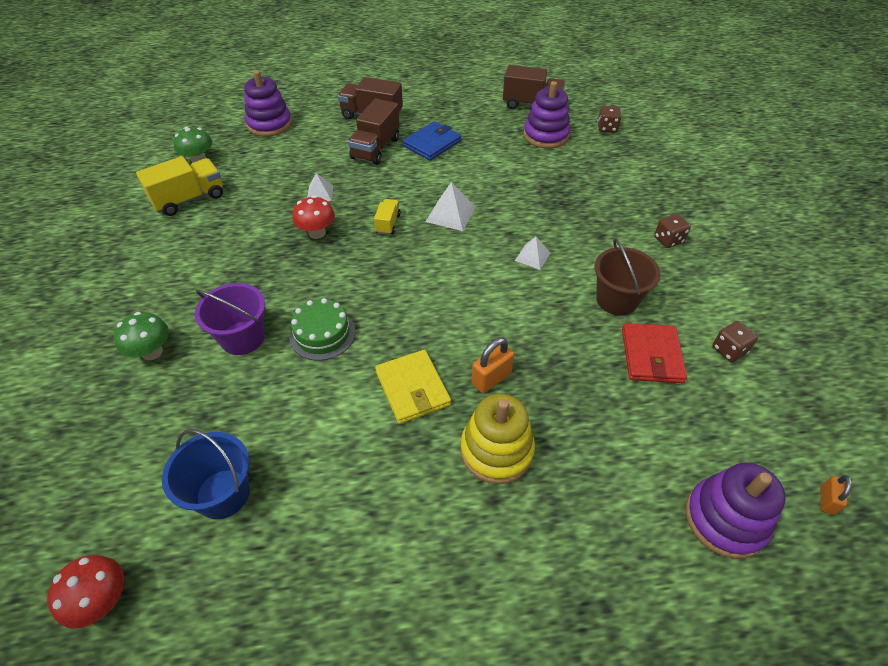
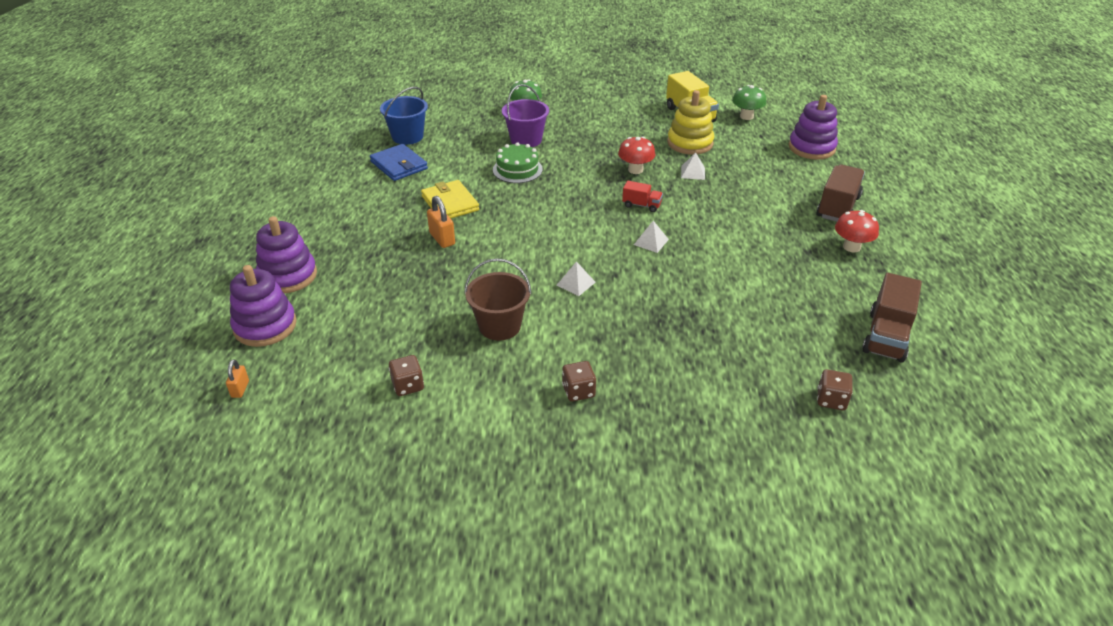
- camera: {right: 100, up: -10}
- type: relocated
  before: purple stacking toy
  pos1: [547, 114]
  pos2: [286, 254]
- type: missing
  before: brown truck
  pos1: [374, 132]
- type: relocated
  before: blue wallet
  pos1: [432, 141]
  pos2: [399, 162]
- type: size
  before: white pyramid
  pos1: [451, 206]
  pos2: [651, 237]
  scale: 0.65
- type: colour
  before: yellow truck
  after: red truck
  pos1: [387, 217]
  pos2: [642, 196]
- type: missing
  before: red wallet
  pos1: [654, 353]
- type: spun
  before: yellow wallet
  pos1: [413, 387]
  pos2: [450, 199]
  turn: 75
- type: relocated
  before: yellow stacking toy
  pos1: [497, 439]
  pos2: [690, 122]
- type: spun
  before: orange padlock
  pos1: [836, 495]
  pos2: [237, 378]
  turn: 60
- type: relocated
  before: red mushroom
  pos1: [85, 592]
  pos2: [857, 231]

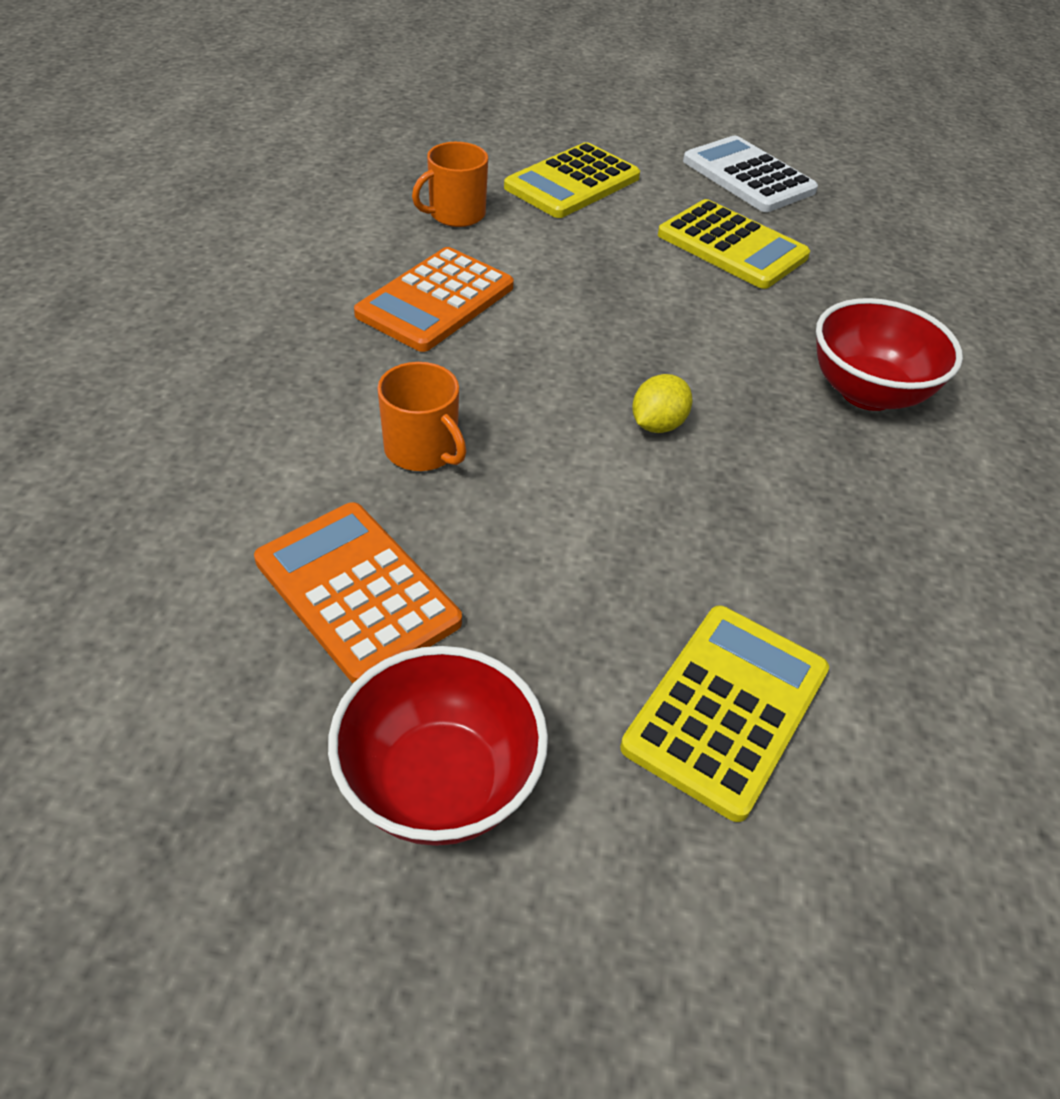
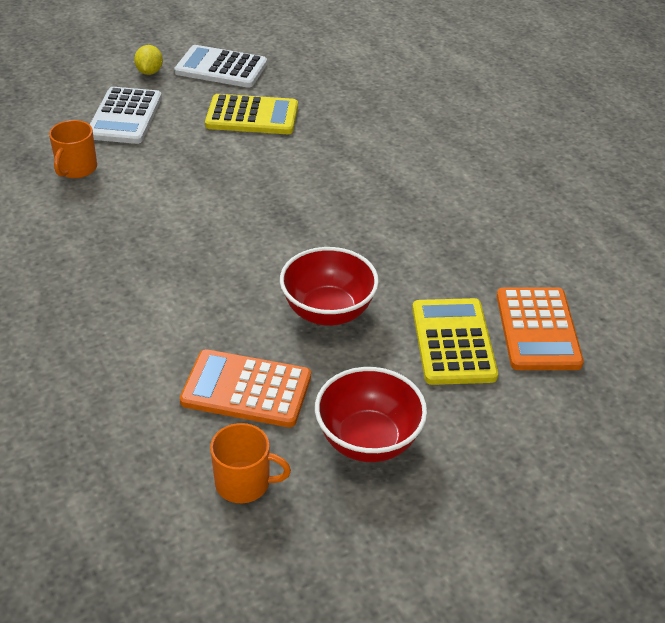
- camera: {right: -35, up: -5}
- type: colour
  before: yellow calculator
  after: white calculator
  pos1: [572, 180]
  pos2: [126, 115]
- type: relocated
  before: orange calculator
  pos1: [434, 299]
  pos2: [540, 329]
- type: relocated
  before: red bowl
  pos1: [889, 354]
  pos2: [329, 286]
- type: relocated
  before: orange mug
  pos1: [421, 416]
  pos2: [250, 463]
- type: relocated
  before: yellow lemon
  pos1: [662, 403]
  pos2: [148, 60]

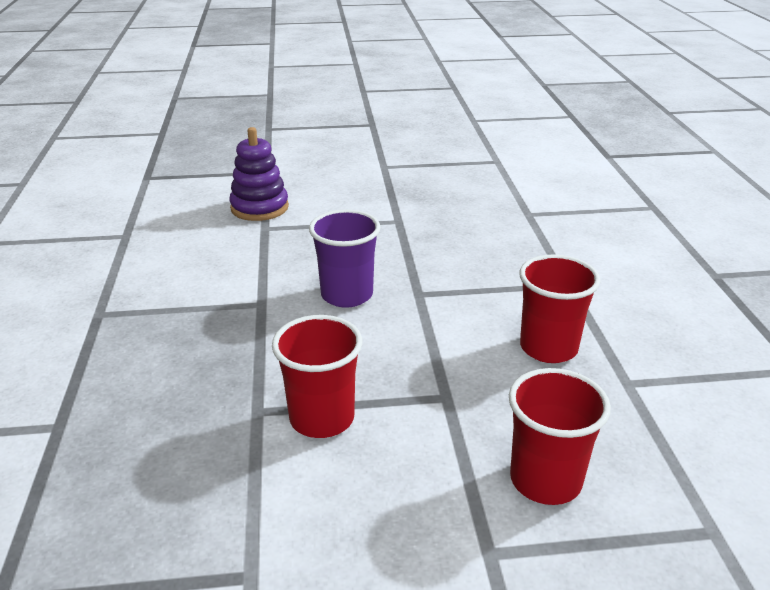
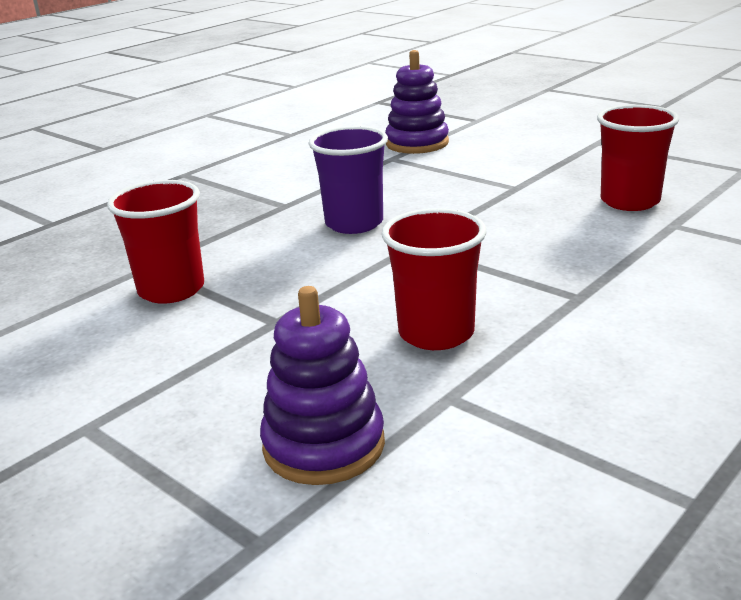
- camera: {right: 50, up: -5}
- type: relocated
  before: red cup
  pos1: [560, 436]
  pos2: [638, 158]
- type: appeared
  after: purple stacking toy
  pos2: [322, 385]

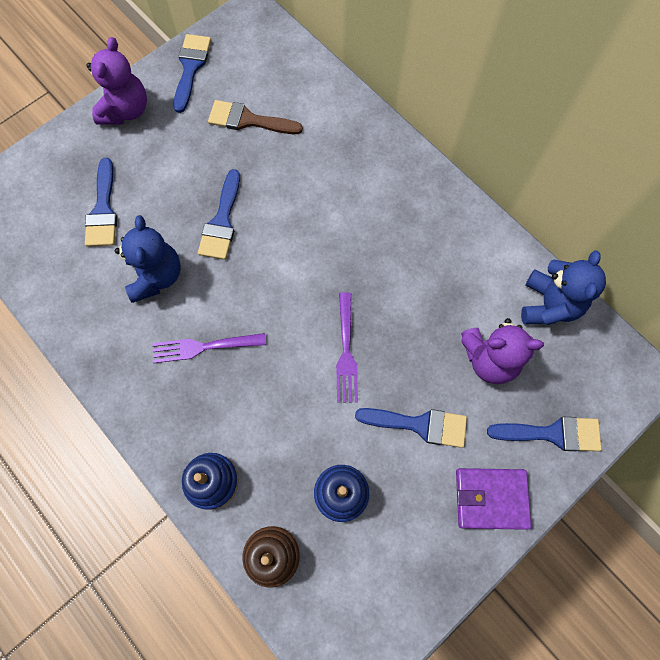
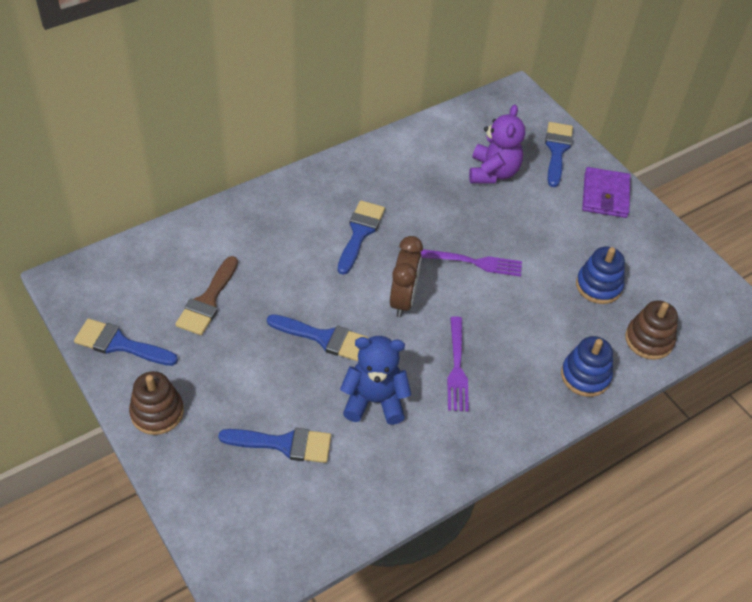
- camera: {right: -85, up: -20}
- type: exchanged
  before: purple teddy bear
  after: brown stacking toy
  pos1: [116, 81]
  pos2: [156, 403]
- type: missing
  before: blue teddy bear
  pos1: [563, 287]
- type: relocated
  before: blue brush
  pos1: [411, 428]
  pos2: [361, 237]
- type: appeared
  after: brown clock
  pos2: [406, 276]

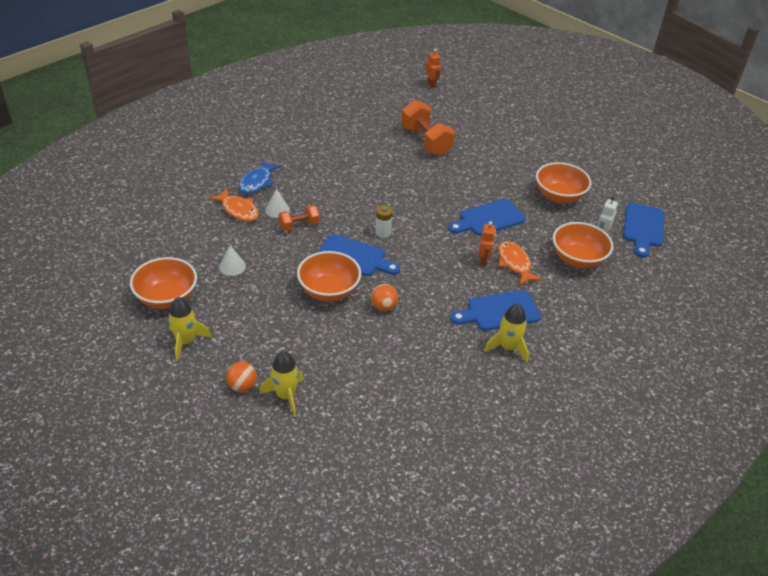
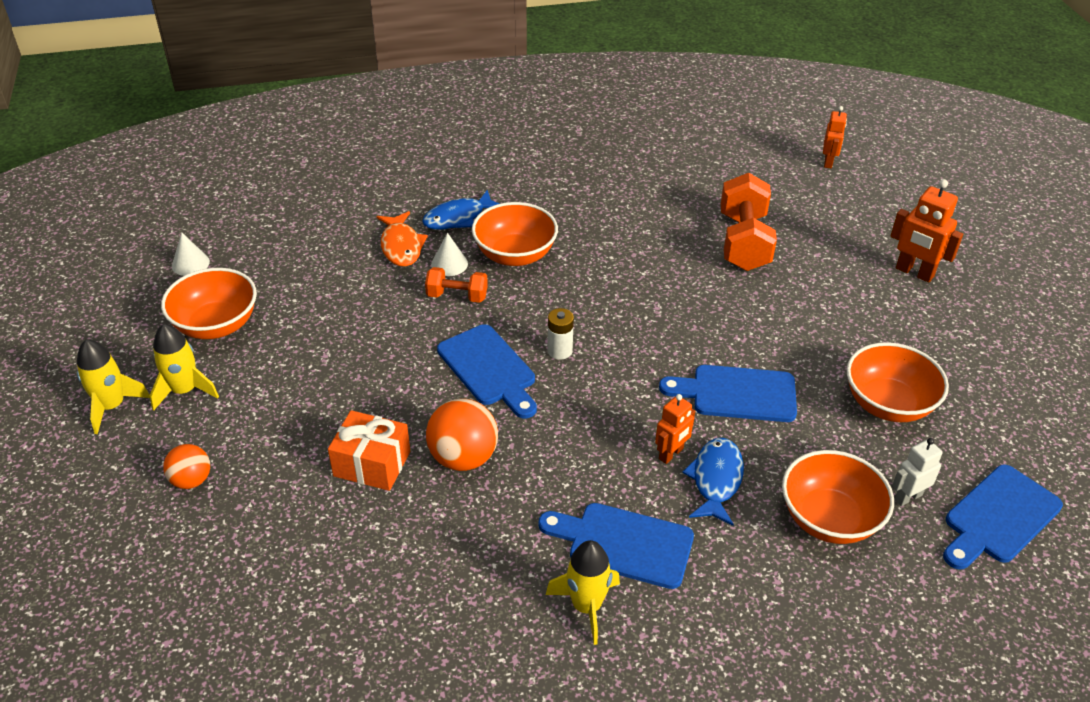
- camera: {right: 35, up: 0}
- type: colour
  before: orange fish
  after: blue fish
  pos1: [520, 263]
  pos2: [713, 482]
- type: relocated
  before: white cone
  pos1: [232, 260]
  pos2: [191, 254]
- type: relocated
  before: orange bowl
  pos1: [329, 276]
  pos2: [515, 234]
- type: size
  before: orange ball
  pos1: [384, 297]
  pos2: [462, 435]
  scale: 1.64
- type: relocated
  before: yellow rocket
  pos1: [281, 383]
  pos2: [113, 386]
- type: appeared
  after: orange robot
  pos2: [926, 230]
- type: appeared
  after: orange gift
  pos2: [369, 450]

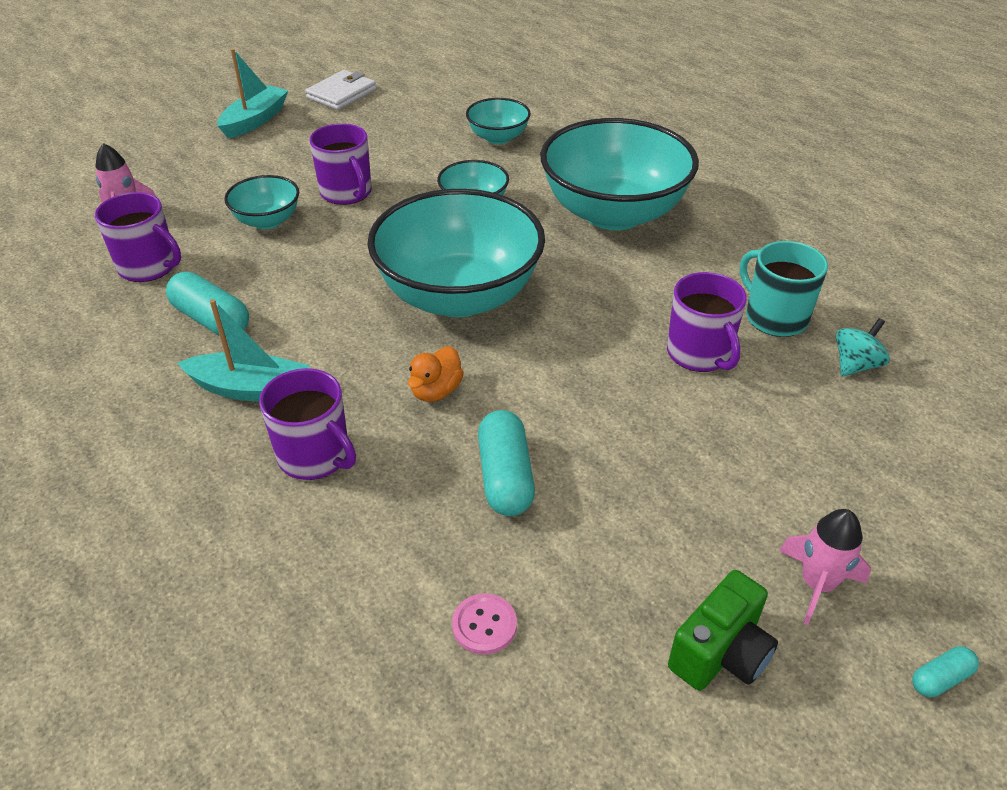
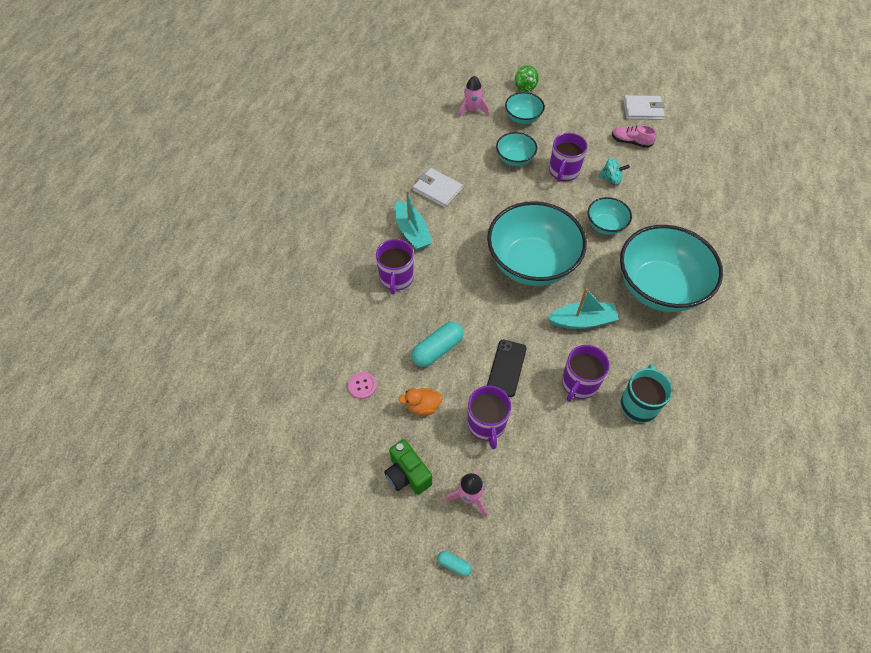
- camera: {right: 55, up: 15}
- type: relocated
  before: turquoise boat
  pos1: [252, 93]
  pos2: [583, 308]
- type: relocated
  before: turquoise bowl
  pos1: [498, 121]
  pos2: [525, 108]
- type: relocated
  before: purple mug
  pos1: [138, 237]
  pos2: [489, 417]
- type: exchanged
  before: turquoise capsule
  after: white wallet
  pos1: [207, 304]
  pos2: [438, 188]
- type: relocated
  before: turquoise spinning top
  pos1: [863, 347]
  pos2: [614, 171]
- type: relocated
  before: orange duck
  pos1: [436, 374]
  pos2: [420, 401]
- type: spun
  before: green camera
  pos1: [723, 630]
  pos2: [408, 467]
  turn: 45
- type: appeared
  after: green spinning top
  pos2: [527, 78]
- type: appeared
  after: pink shoe
  pos2: [634, 136]
- type: appeared
  after: black phone
  pos2: [507, 368]

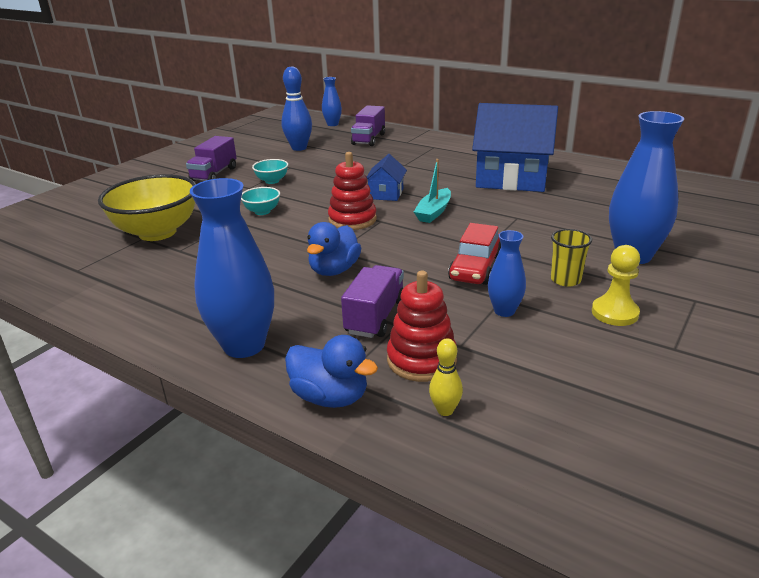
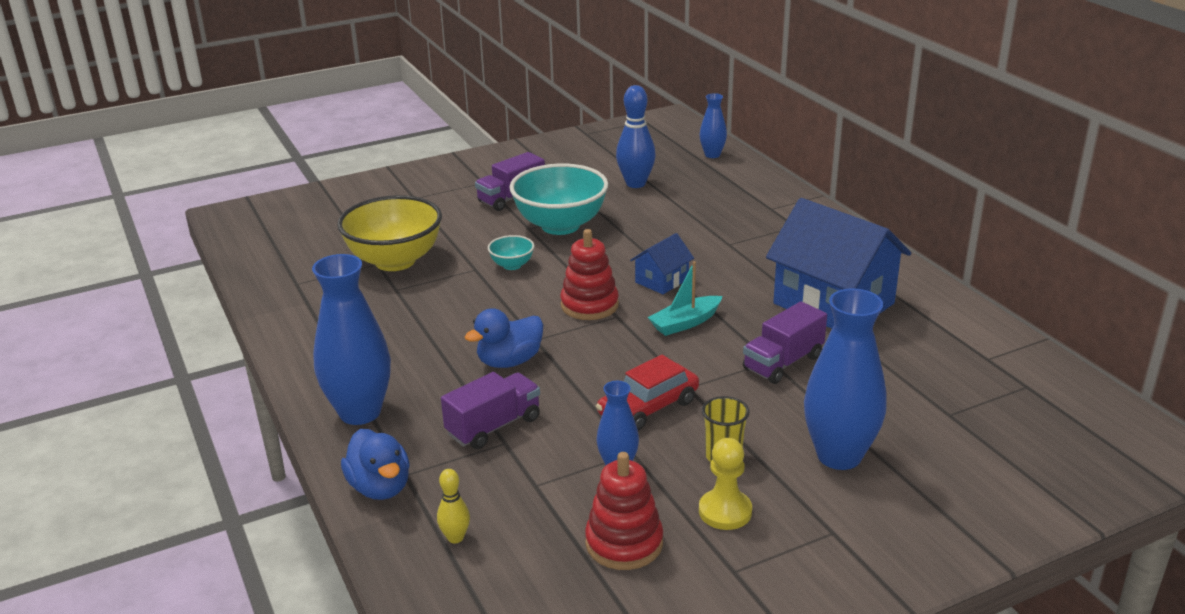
- camera: {right: 30, up: 0}
- type: relocated
  before: purple truck
  pos1: [368, 125]
  pos2: [785, 342]
- type: size
  before: turquoise bowl
  pos1: [270, 171]
  pos2: [559, 199]
  scale: 2.21
- type: relocated
  before: red stacking toy
  pos1: [422, 326]
  pos2: [624, 511]

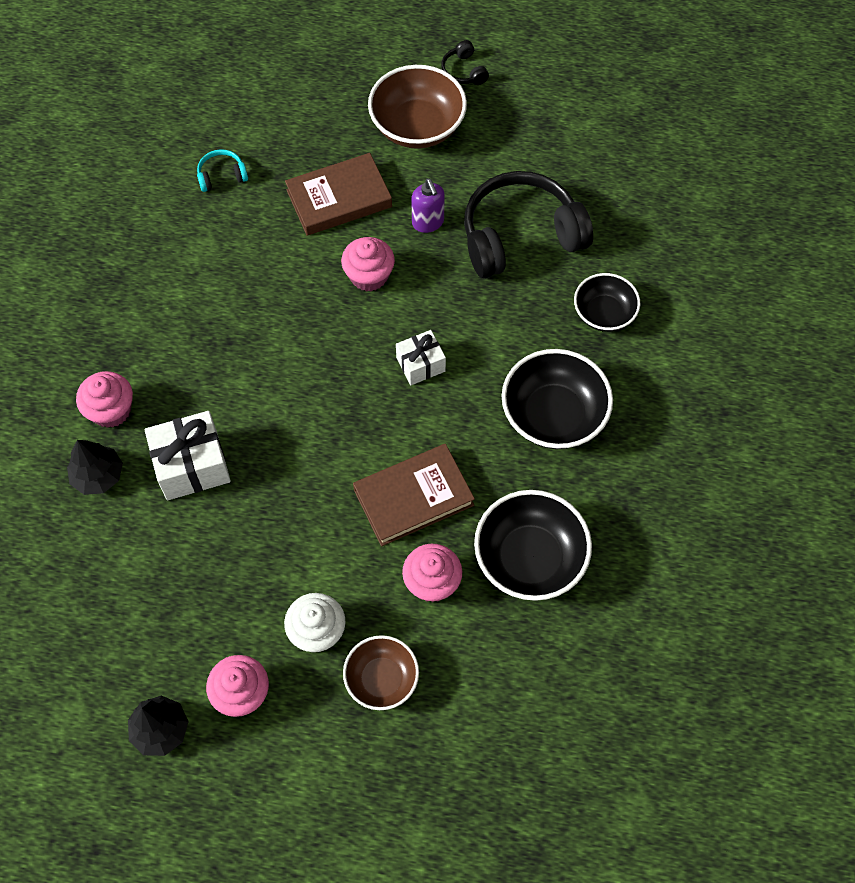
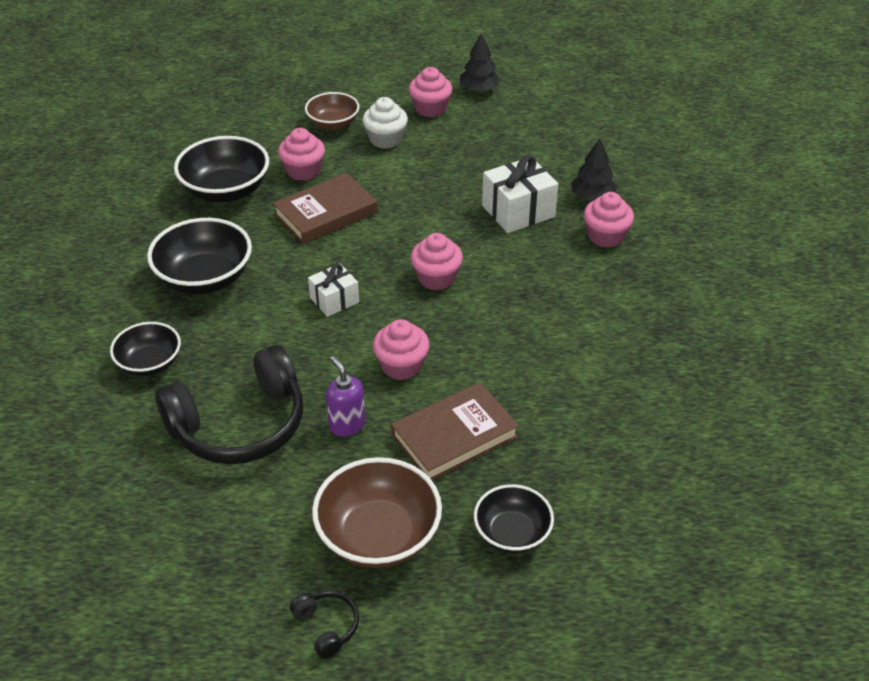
- camera: {right: 170, up: -20}
- type: missing
  before: turquoise headphones
  pos1: [222, 170]
- type: appeared
  after: pink cupcake
  pos2: [436, 261]
- type: appeared
  after: black bowl
  pos2: [514, 518]

